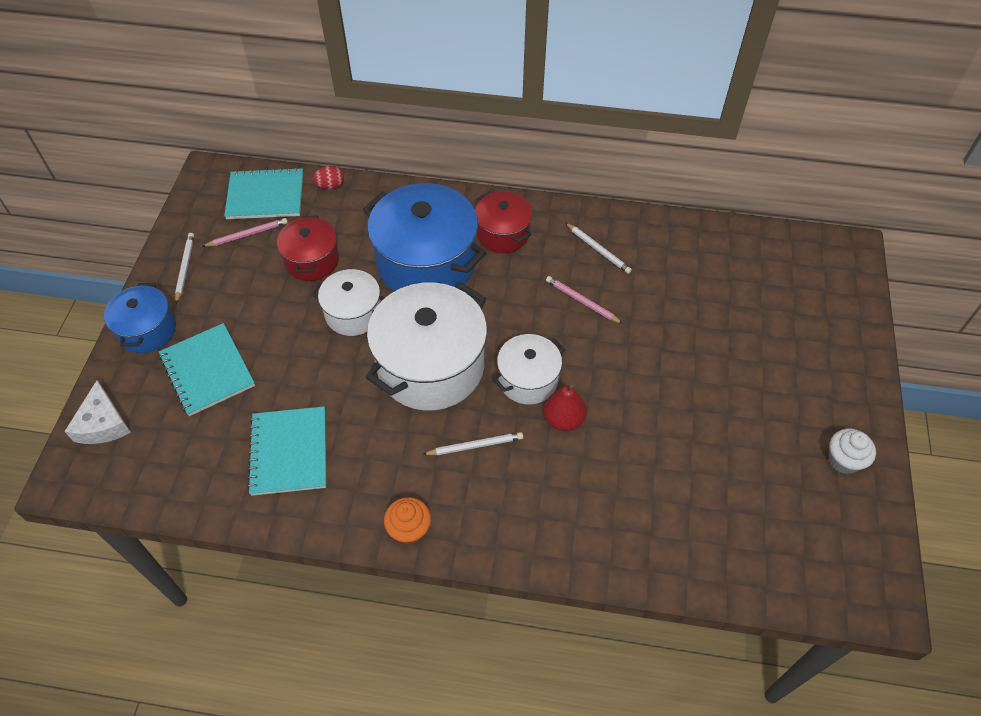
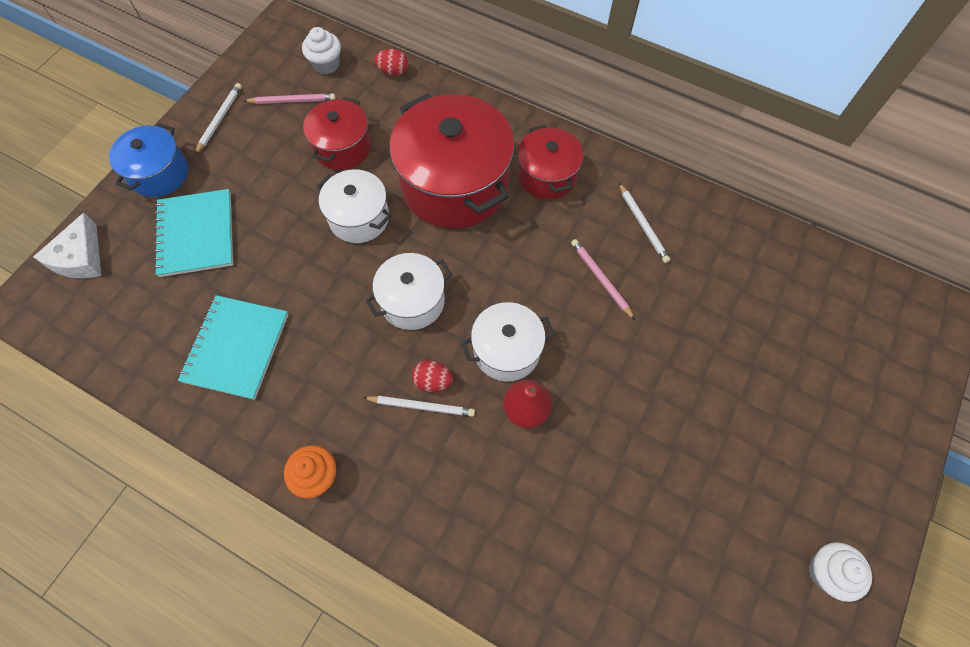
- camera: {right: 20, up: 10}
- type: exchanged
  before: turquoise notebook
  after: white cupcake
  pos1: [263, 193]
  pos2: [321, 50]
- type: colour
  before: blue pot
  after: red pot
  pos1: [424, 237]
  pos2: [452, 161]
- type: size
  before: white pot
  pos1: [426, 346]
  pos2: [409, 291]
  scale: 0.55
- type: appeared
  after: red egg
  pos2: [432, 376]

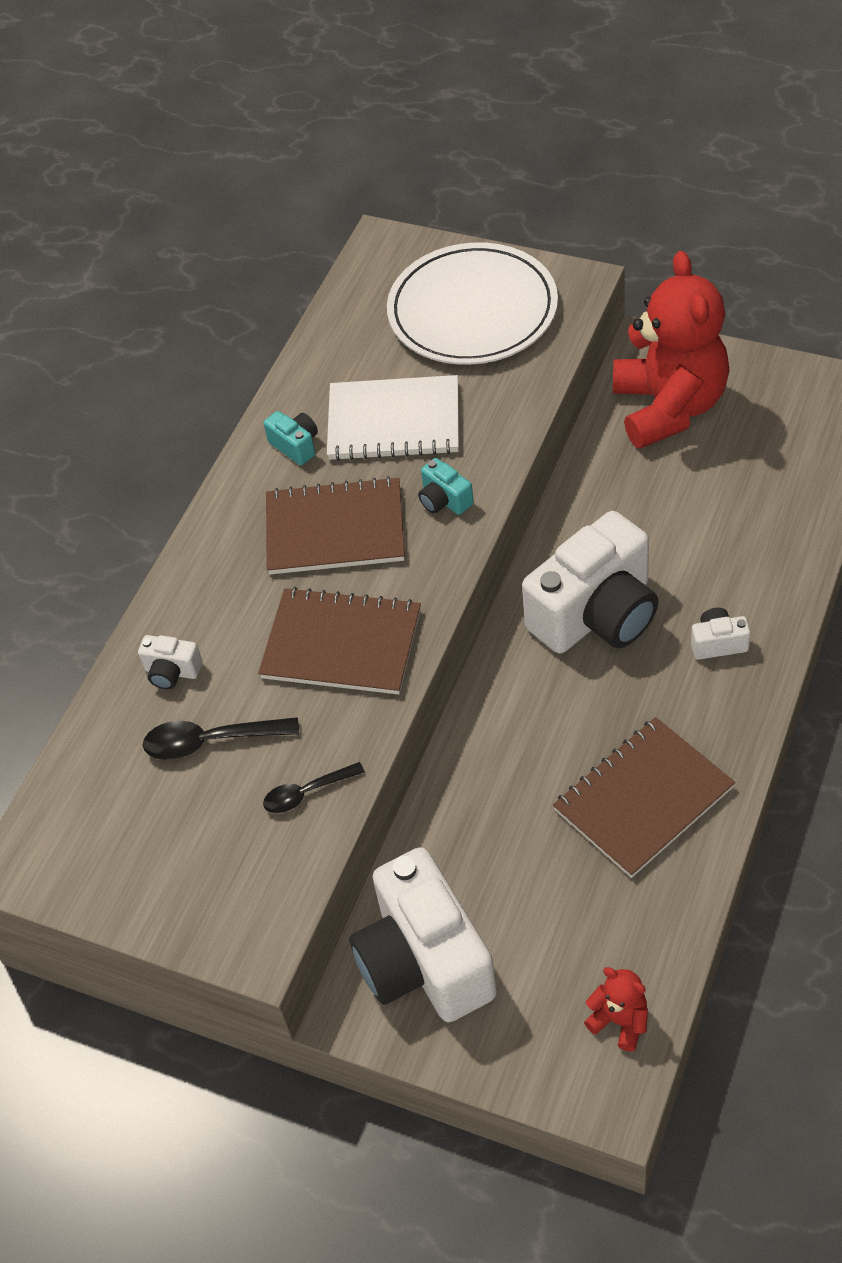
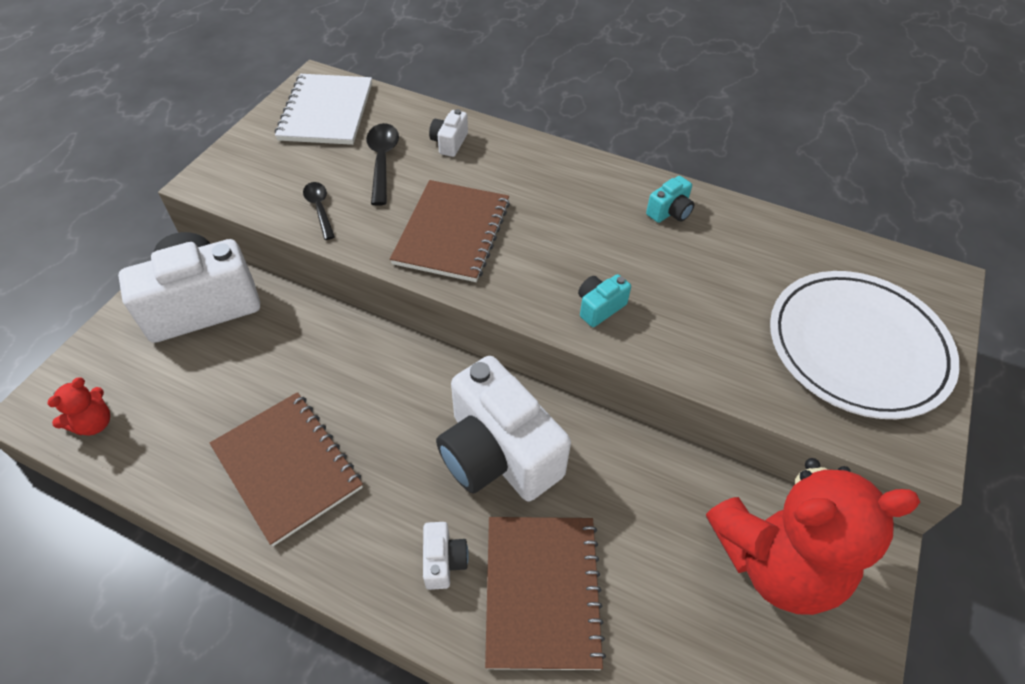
- camera: {right: 85, up: 0}
- type: relocated
  before: white notebook
  pos1: [393, 418]
  pos2: [323, 109]
- type: relocated
  before: brown notebook
  pos1: [335, 525]
  pos2: [545, 593]

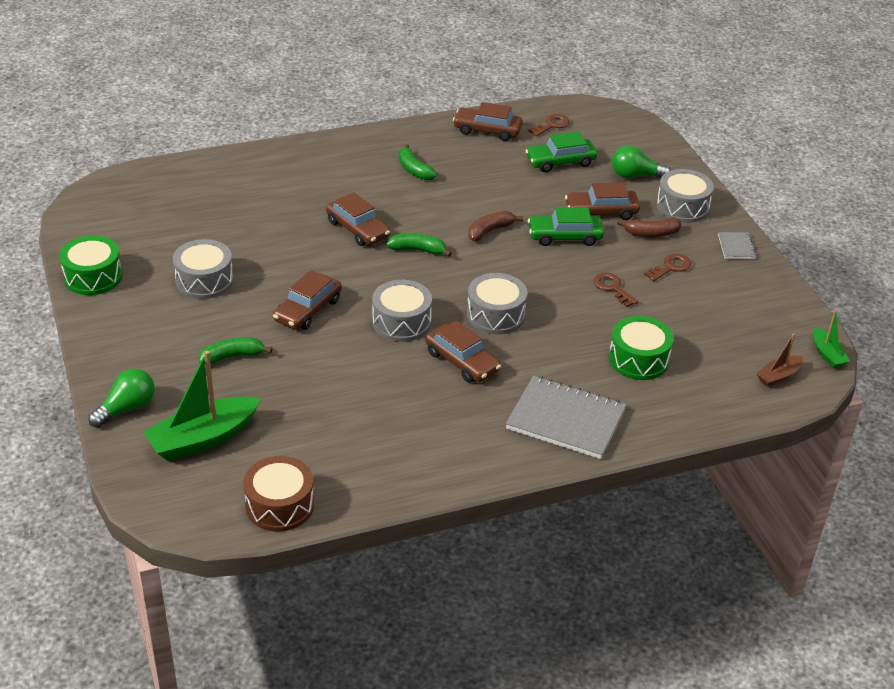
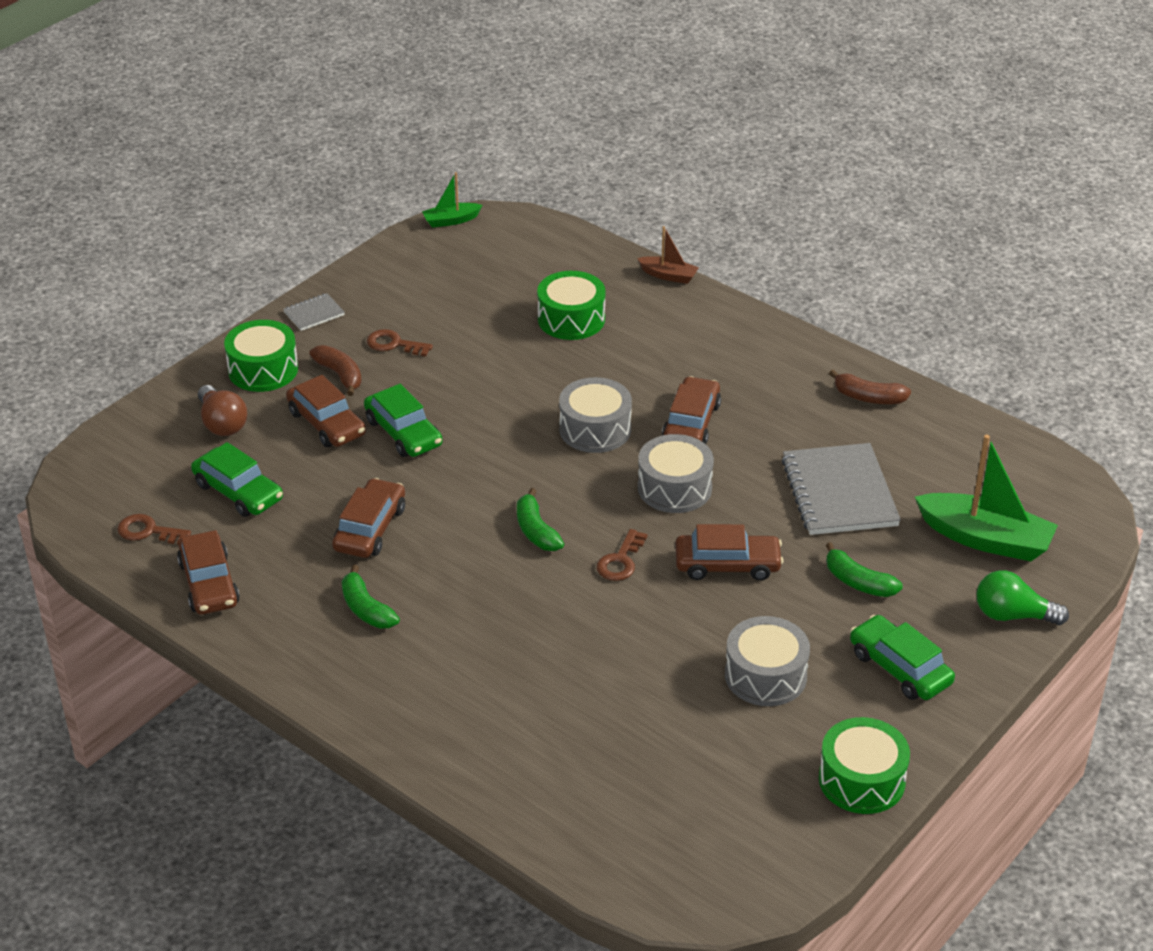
- camera: {right: -120, up: 0}
- type: spun
  before: green banana
  pos1: [418, 162]
  pos2: [371, 597]
  turn: 120
- type: colour
  before: green light bulb
  after: brown light bulb
  pos1: [641, 161]
  pos2: [222, 410]
- type: colour
  before: grey drum
  after: green drum
  pos1: [685, 196]
  pos2: [261, 356]
- type: relocated
  before: brown car
  pos1: [358, 219]
  pos2: [368, 518]
- type: relocated
  before: brown banana
  pos1: [495, 226]
  pos2: [870, 387]
- type: relocated
  before: brown key
  pos1: [615, 289]
  pos2: [622, 555]
- type: spun
  before: green boat
  pos1: [831, 339]
  pos2: [452, 200]
  turn: -150
- type: relocated
  before: brown boat
  pos1: [779, 360]
  pos2: [668, 255]
- type: relocated
  before: grey notebook
  pos1: [566, 417]
  pos2: [841, 489]
- type: missing
  before: brown drum
  pos1: [278, 494]
- type: appeared
  after: green car
  pos2: [902, 657]

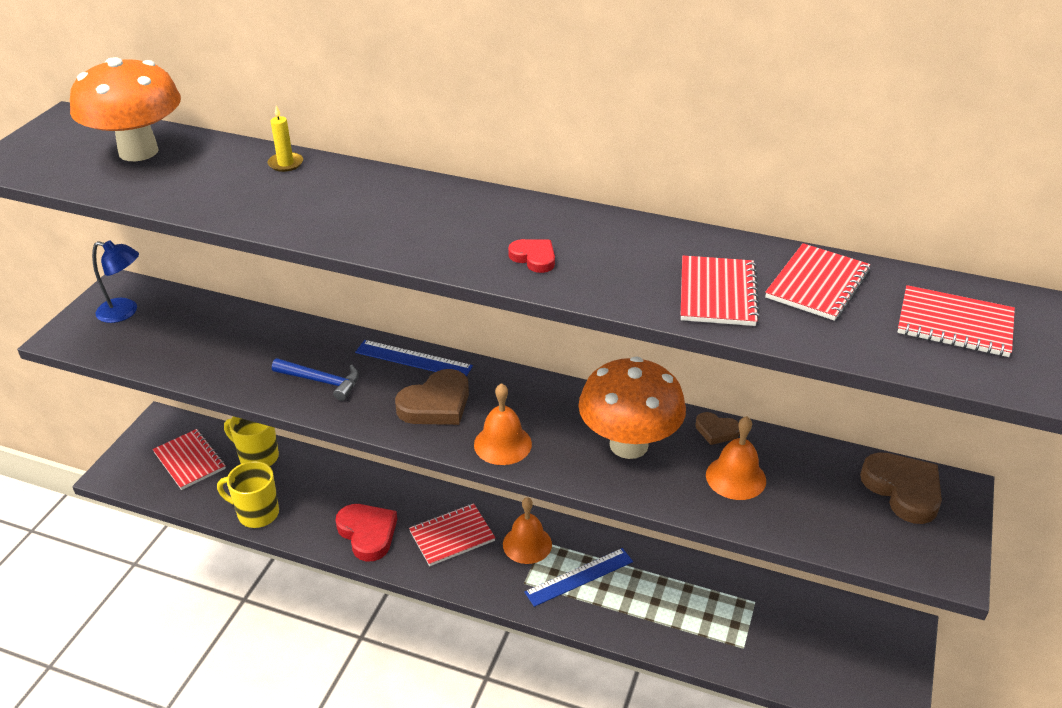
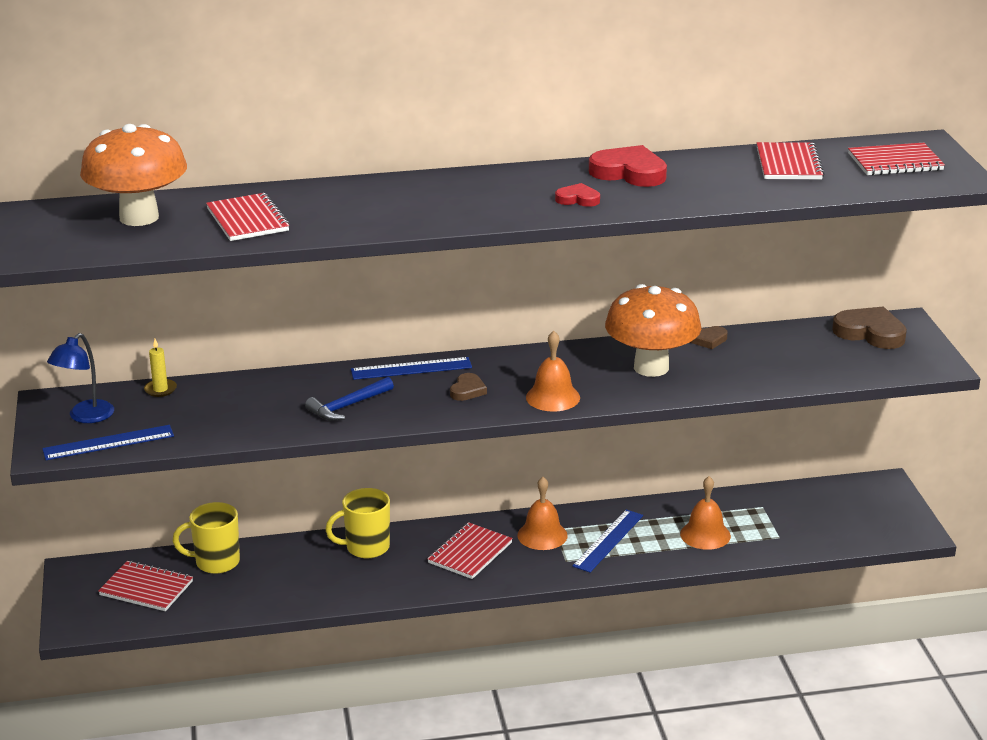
- camera: {right: -30, up: -10}
- type: relocated
  before: yellow candle
  pos1: [285, 138]
  pos2: [160, 368]
- type: spun
  before: blue lamp
  pos1: [115, 281]
  pos2: [80, 378]
  turn: 135
- type: relocated
  before: red notebook
  pos1: [720, 291]
  pos2: [248, 217]
- type: spun
  before: blue hammer
  pos1: [315, 379]
  pos2: [349, 399]
  turn: 150
- type: size
  before: brown heart
  pos1: [432, 397]
  pos2: [468, 387]
  scale: 0.55
- type: relocated
  before: orange bell
  pos1: [736, 458]
  pos2: [705, 513]
- type: relocated
  before: yellow mug
  pos1: [248, 494]
  pos2: [357, 523]
- type: relocated
  before: red heart
  pos1: [366, 532]
  pos2: [628, 166]
- type: appeared
  after: blue ruler
  pos2: [108, 442]

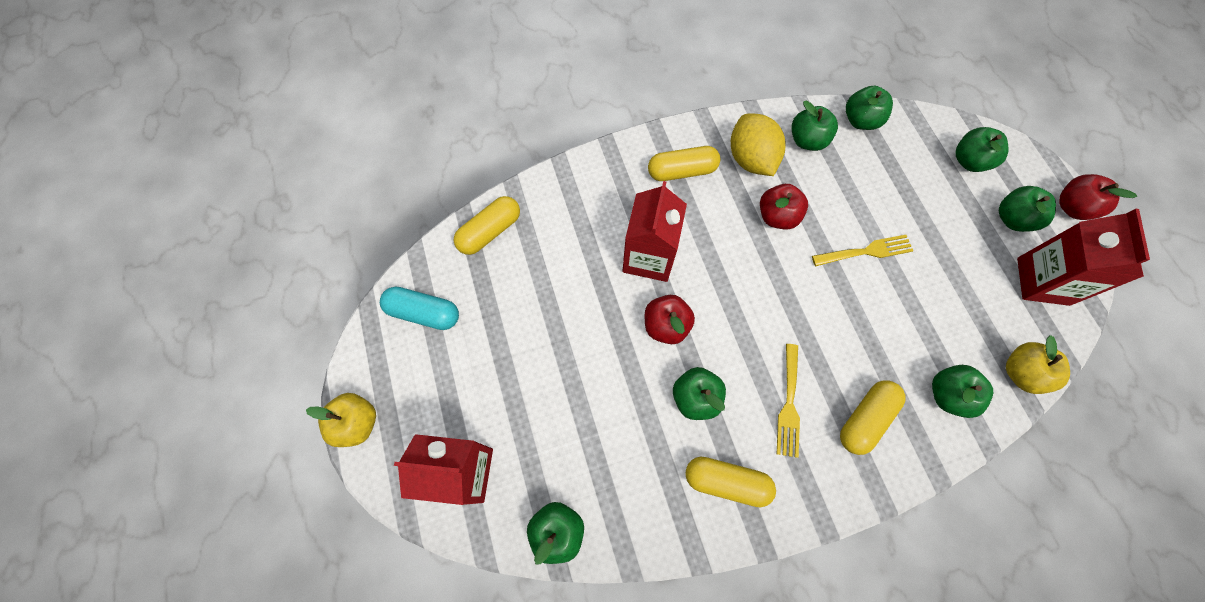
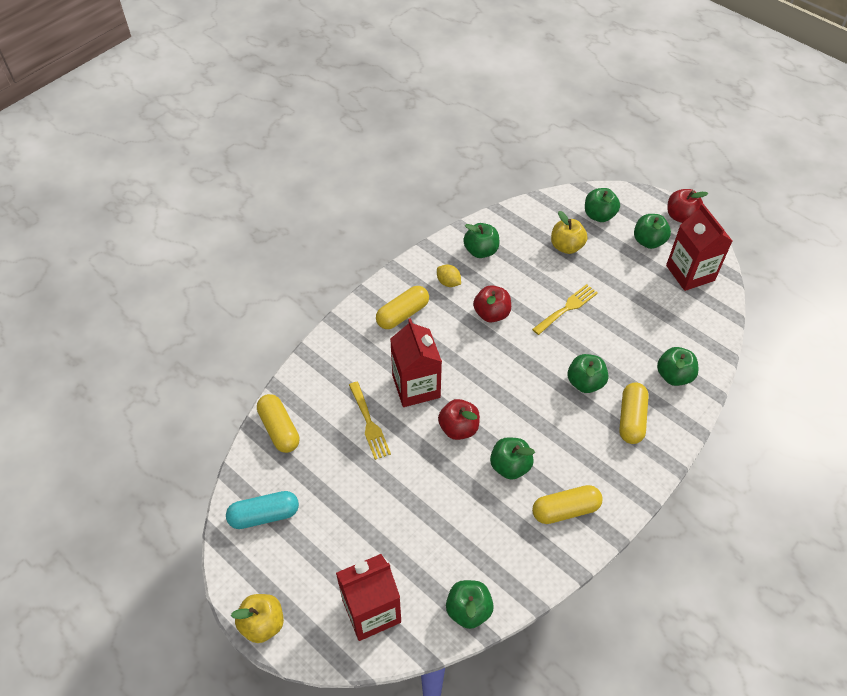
- camera: {right: -30, up: -15}
- type: relocated
  before: green apple
  pos1: [869, 108]
  pos2: [588, 373]
- type: size
  before: yellow lemon
  pos1: [758, 145]
  pos2: [449, 276]
  scale: 0.51
- type: spun
  before: yellow capsule
  pos1: [487, 225]
  pos2: [278, 423]
  turn: -45
- type: relocated
  before: yellow apple
  pos1: [1038, 364]
  pos2: [569, 232]
- type: relocated
  before: yellow fork
  pos1: [788, 401]
  pos2: [370, 421]

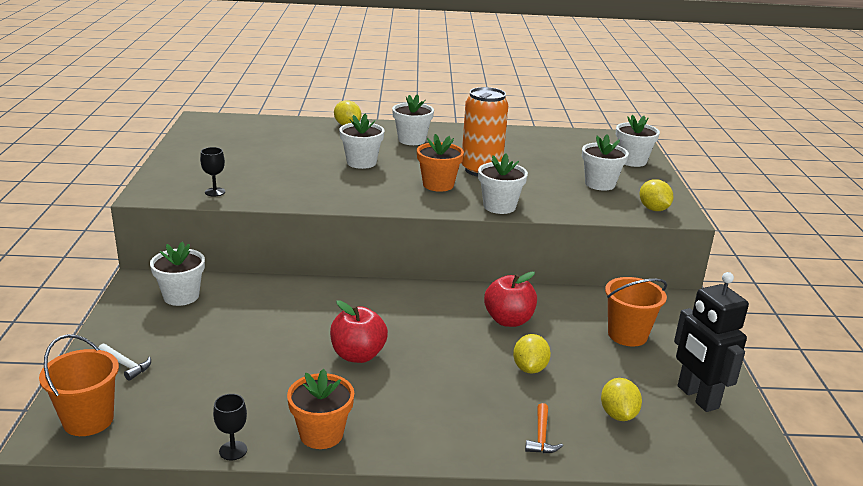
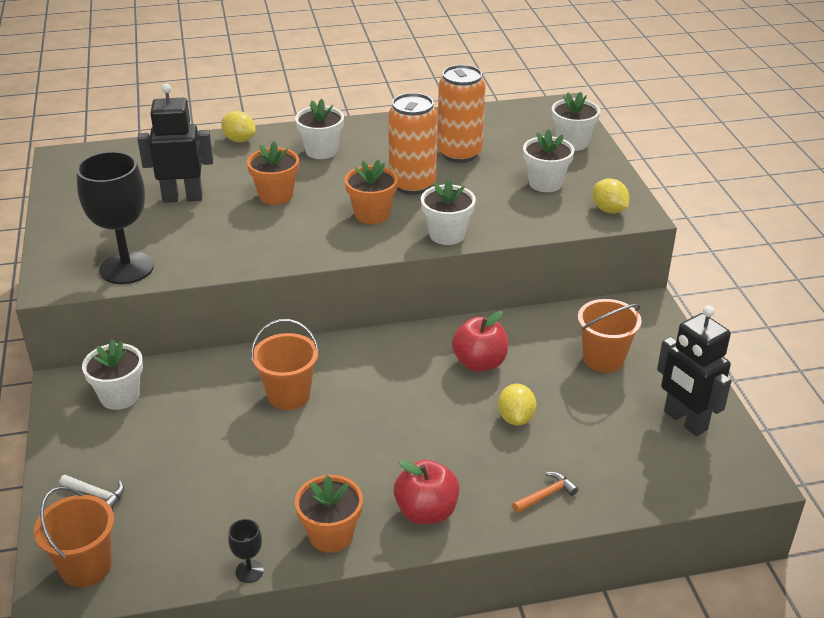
- camera: {right: -10, up: 10}
- type: colour
  before: white flower pot
  after: orange flower pot
  pos1: [362, 141]
  pos2: [273, 173]
- type: size
  before: black goblet
  pos1: [212, 172]
  pos2: [115, 217]
  scale: 2.32
- type: relocated
  before: red apple
  pos1: [359, 331]
  pos2: [426, 492]
- type: missing
  before: yellow lemon
  pos1: [621, 399]
- type: spun
  before: orange hammer
  pos1: [544, 428]
  pos2: [545, 492]
  turn: -120
- type: appeared
  after: orange can
  pos2: [462, 114]
- type: appeared
  after: black robot
  pos2: [175, 143]
- type: appeared
  after: orange bucket
  pos2: [285, 364]

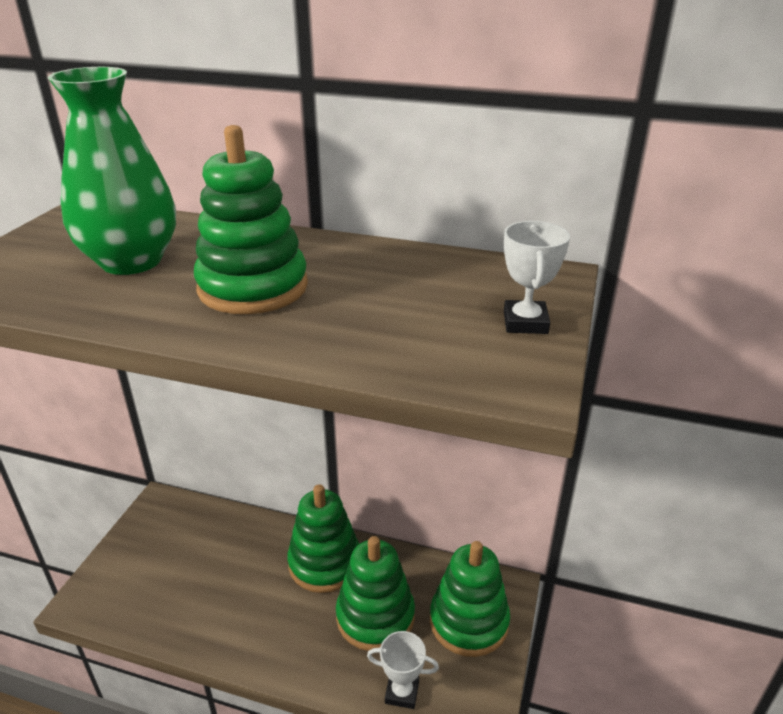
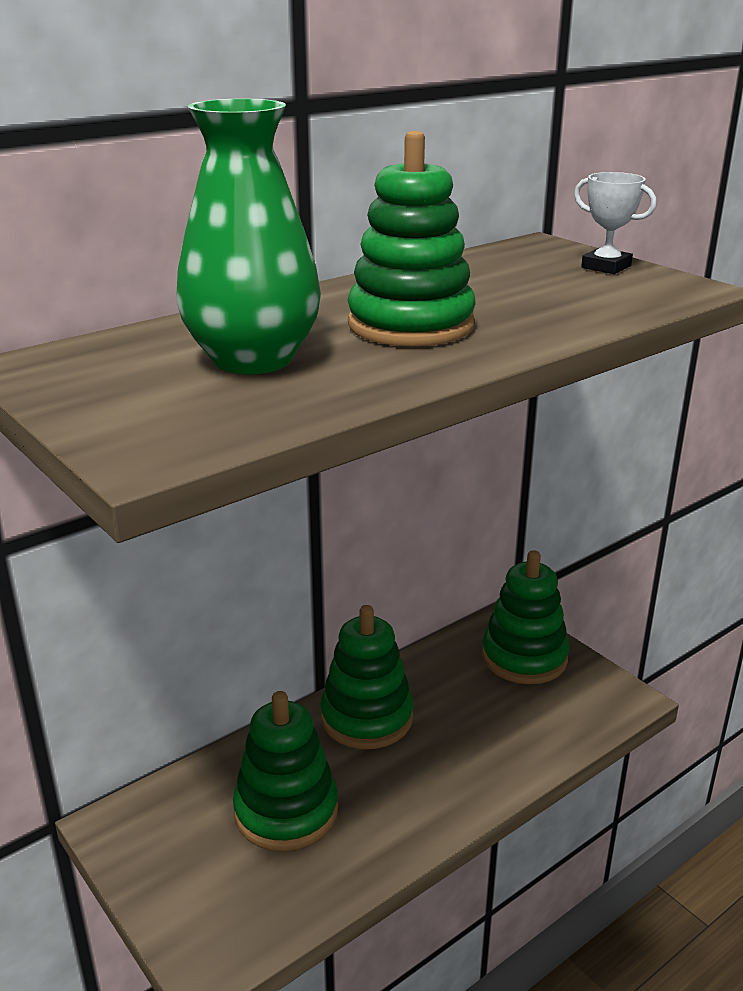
- camera: {right: -55, up: -5}
- type: relocated
  before: green stacking toy
  pos1: [375, 593]
  pos2: [285, 771]
- type: missing
  before: white trophy
  pos1: [403, 670]

